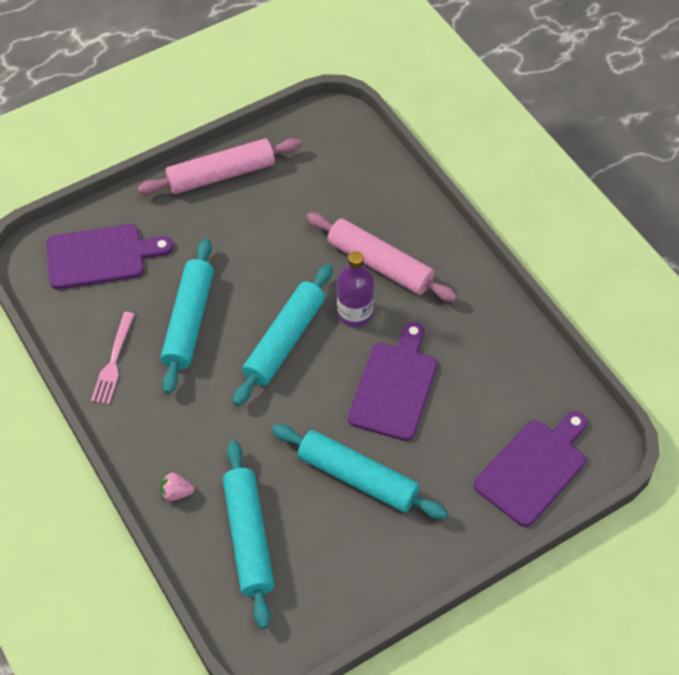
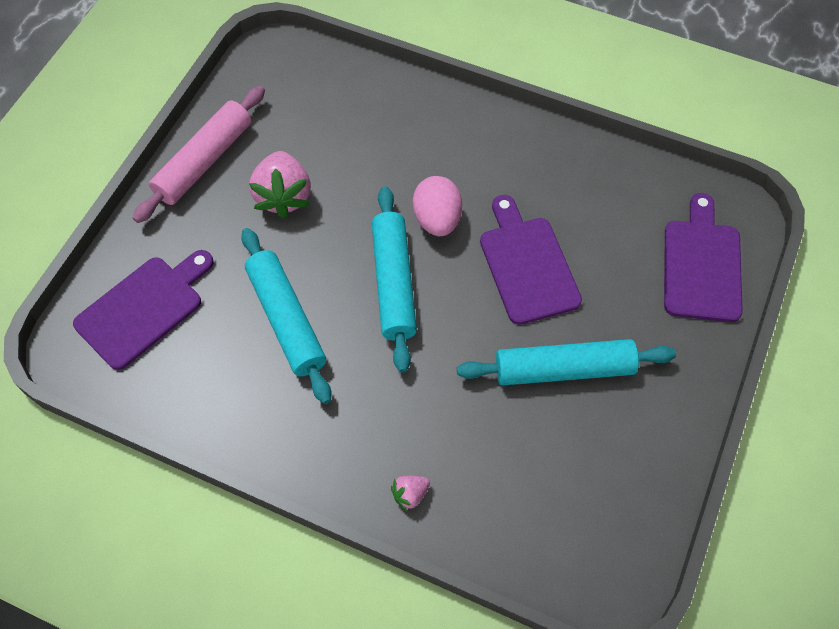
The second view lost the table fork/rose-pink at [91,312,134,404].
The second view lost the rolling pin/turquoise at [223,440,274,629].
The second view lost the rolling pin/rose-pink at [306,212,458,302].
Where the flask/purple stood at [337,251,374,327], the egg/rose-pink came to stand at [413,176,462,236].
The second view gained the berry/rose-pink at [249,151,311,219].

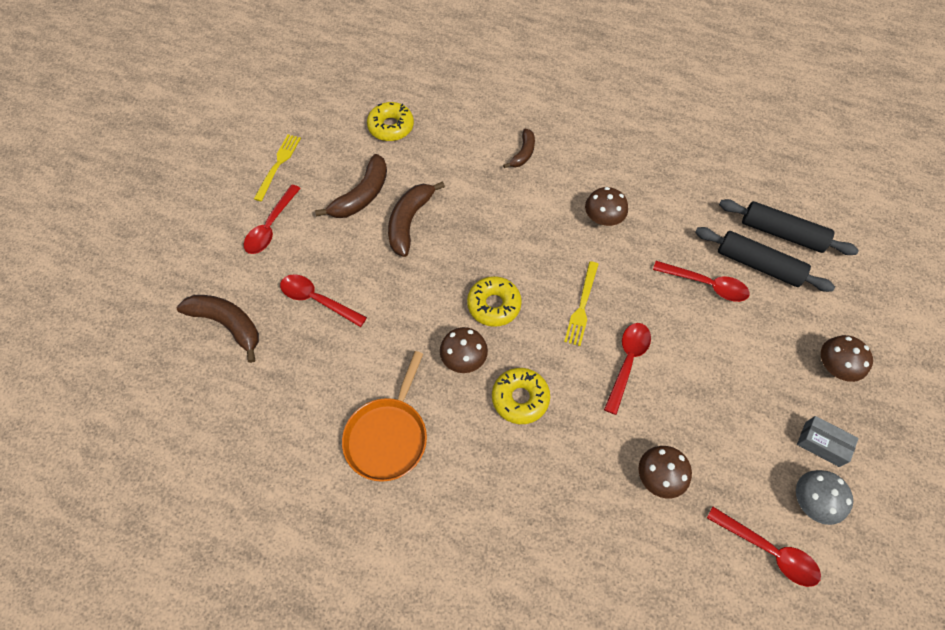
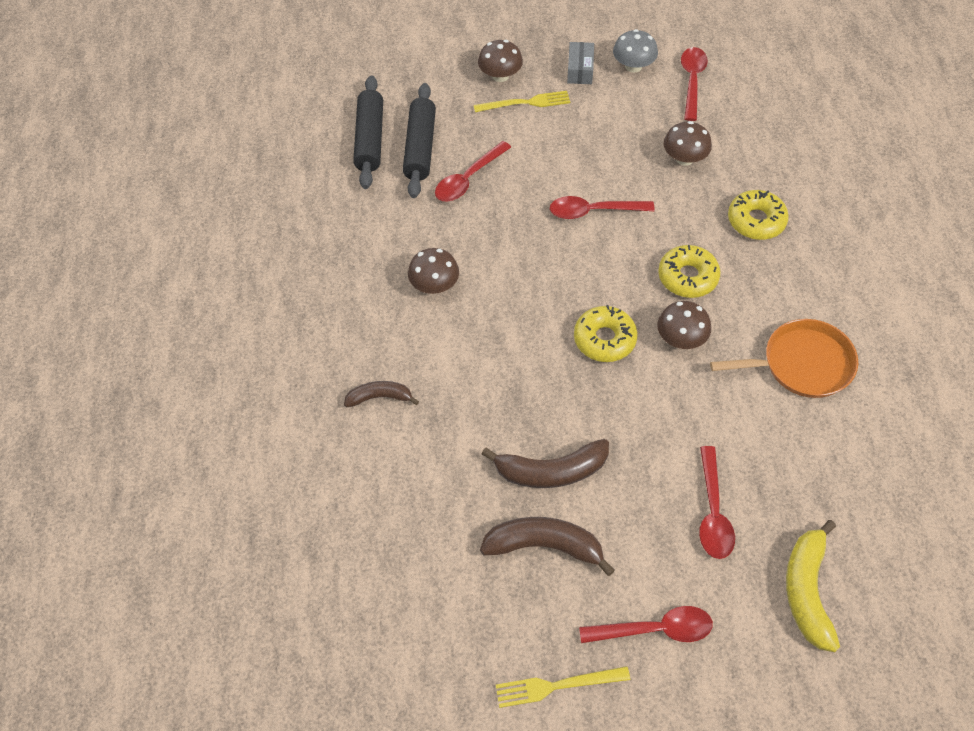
What was the toy banana/brown at [176,295,259,363] turned into the toy banana/golden at [786,520,840,652].
The doughnut/golden ended up elsewhere, having gone from [367,102,414,141] to [728,190,789,240].
The table fork/golden ended up elsewhere, having gone from [564,261,599,346] to [474,91,570,112].
The teaspoon/crimson at [653,261,750,302] ended up facing another way, 135 degrees counterclockwise from before.

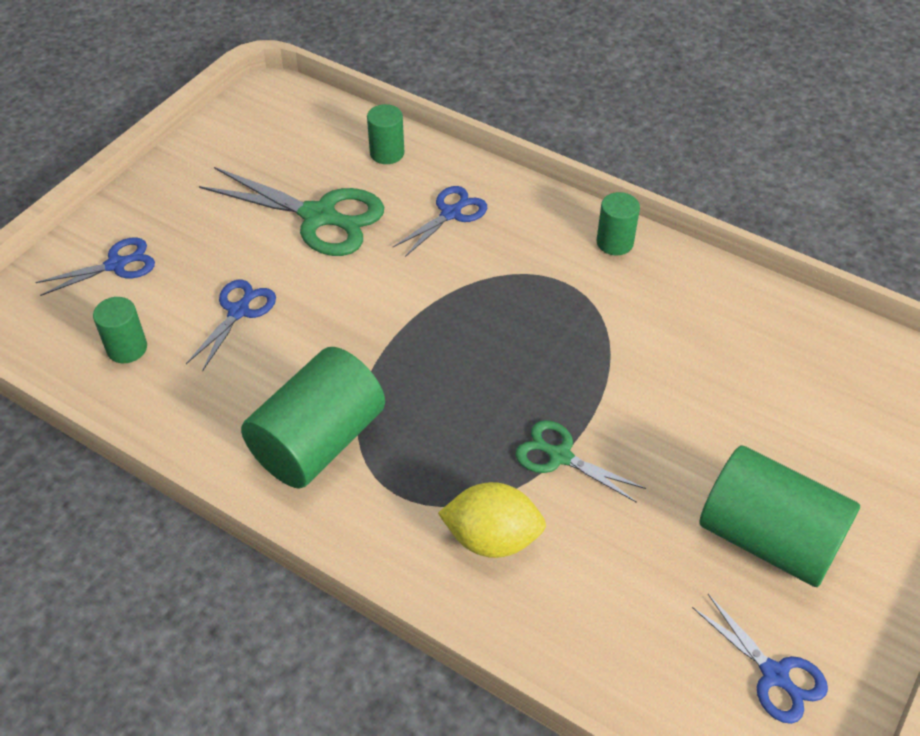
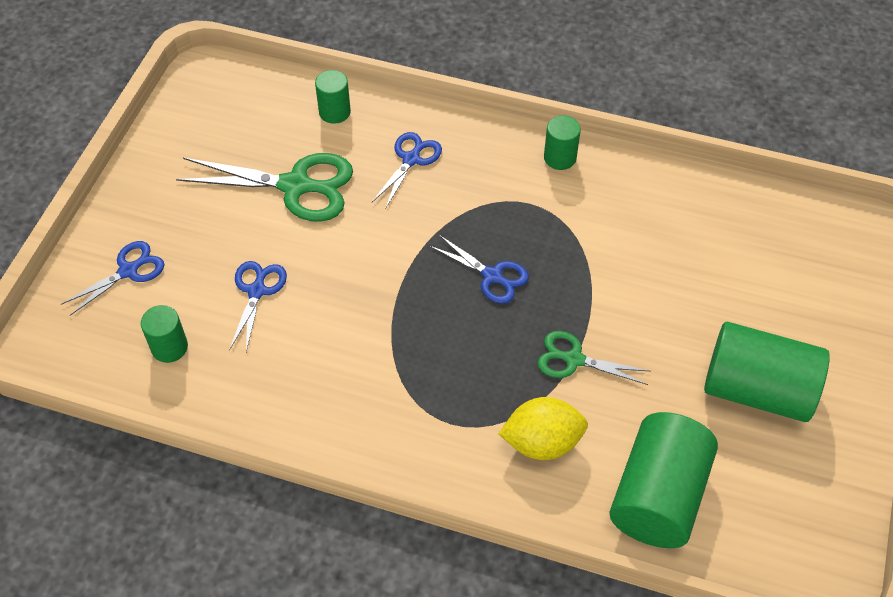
The cylinder/leaf-green ended up elsewhere, having gone from [241,347,385,489] to [609,412,718,548].
The shears/royal blue ended up elsewhere, having gone from [692,594,828,724] to [430,235,529,304].

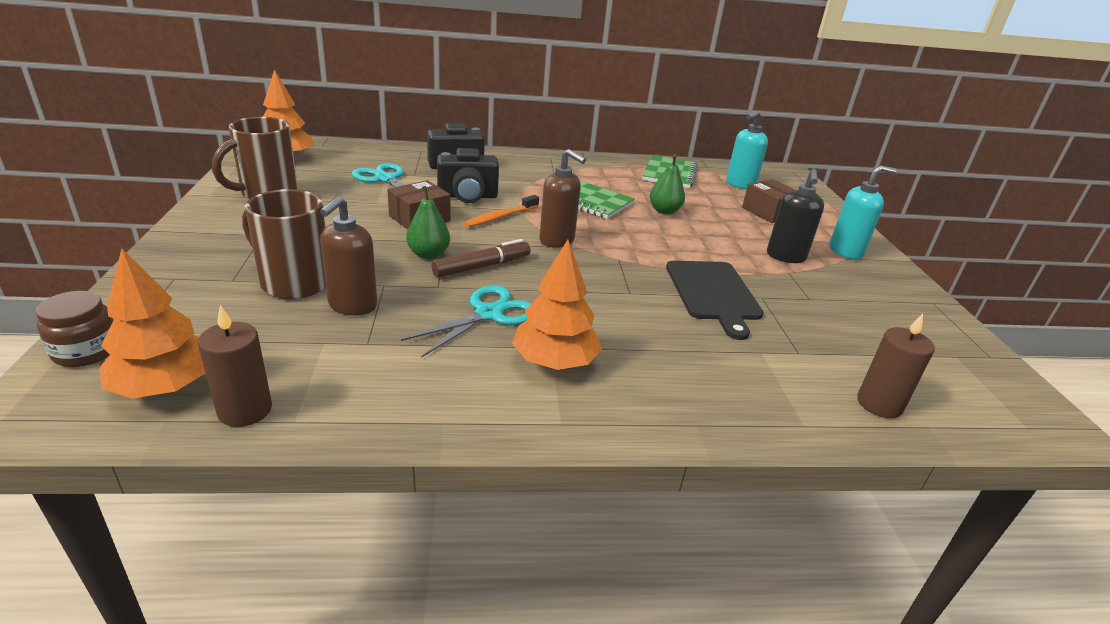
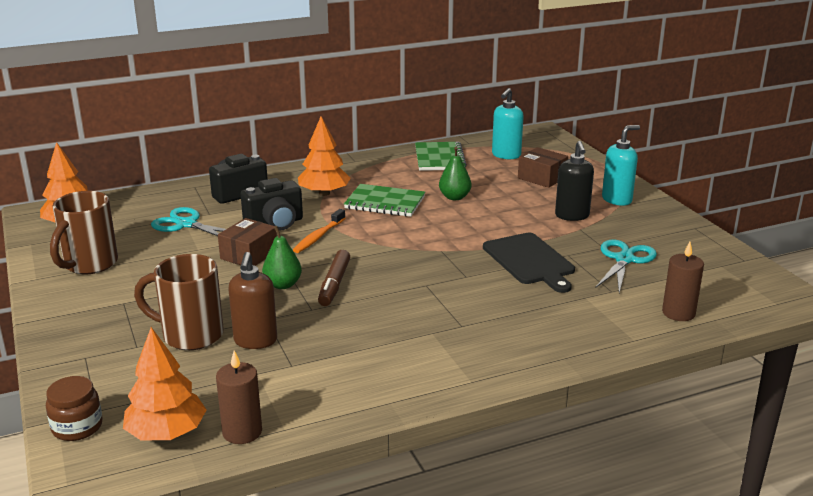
The shears/turquoise ended up elsewhere, having gone from [401,285,531,358] to [596,240,657,293].
The felt pen/brown at [431,239,530,278] ended up facing another way, 150 degrees clockwise from before.
The tree/bright orange ended up elsewhere, having gone from [512,240,602,370] to [298,116,351,196].
The second view lost the soap pump/brown at [539,149,586,248].

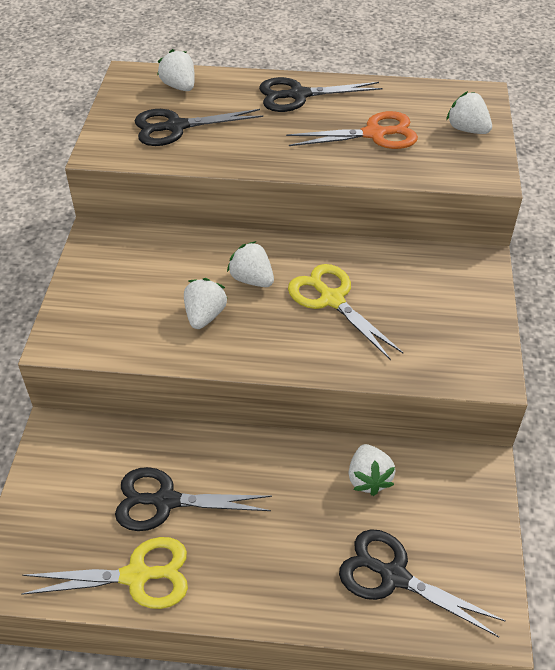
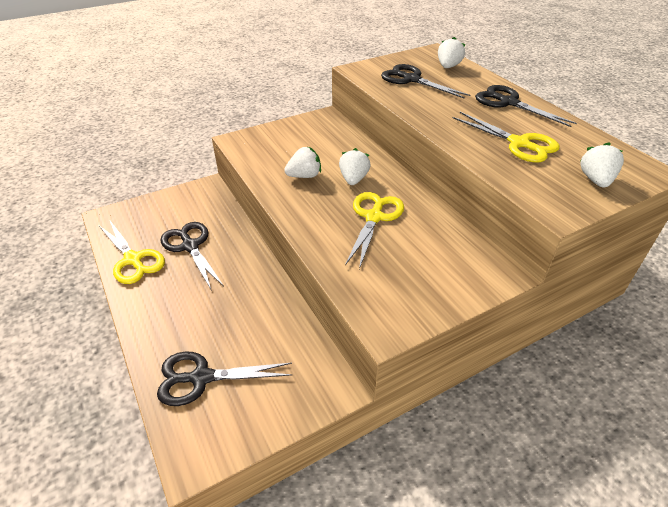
What was the shears/bright orange at [286,111,418,149] turned into the shears/golden at [452,112,560,162].
The shears/jet-black at [339,529,505,637] ended up facing another way, 90 degrees counterclockwise from before.
The second view lost the berry/white at [349,444,395,496].

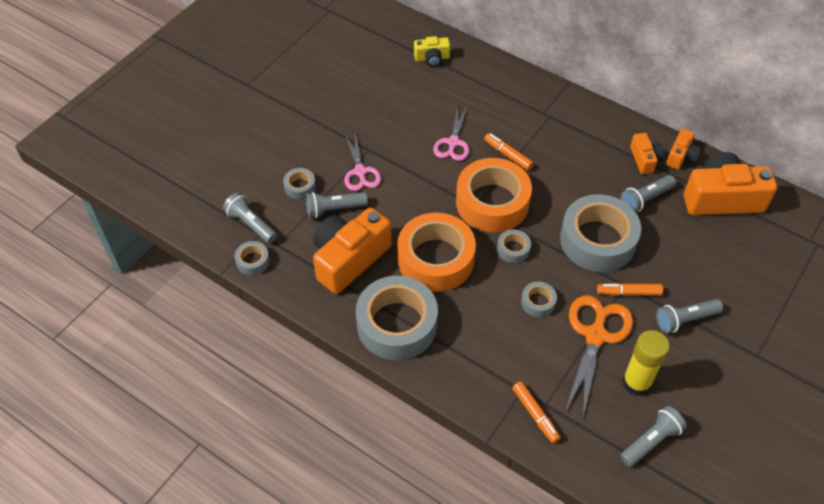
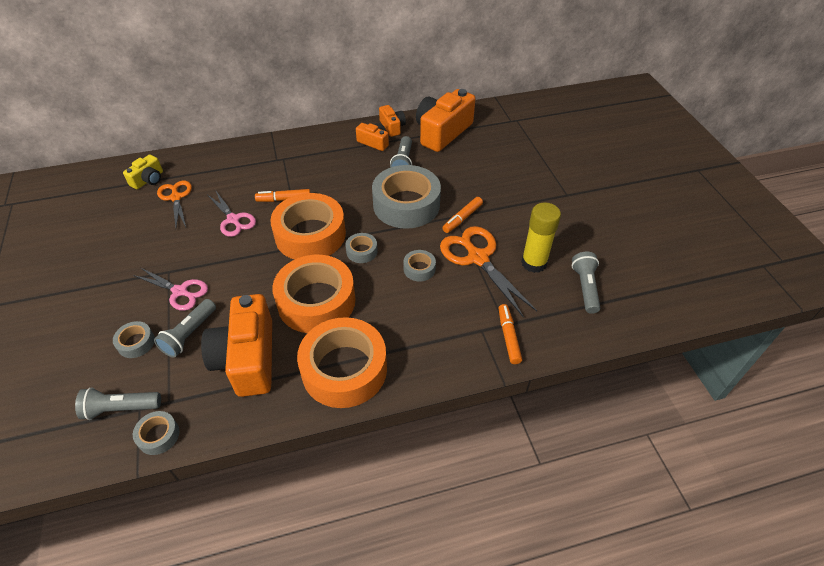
What was the tape/ash-grey at [356,276,438,360] turned into the tape/bright orange at [297,317,387,408].
The felt pen/bright orange at [512,381,561,443] ended up facing another way, 105 degrees counterclockwise from before.
The second view lost the torch/ash-grey at [656,299,723,333].
The second view gained the shears/bright orange at [157,180,192,228].

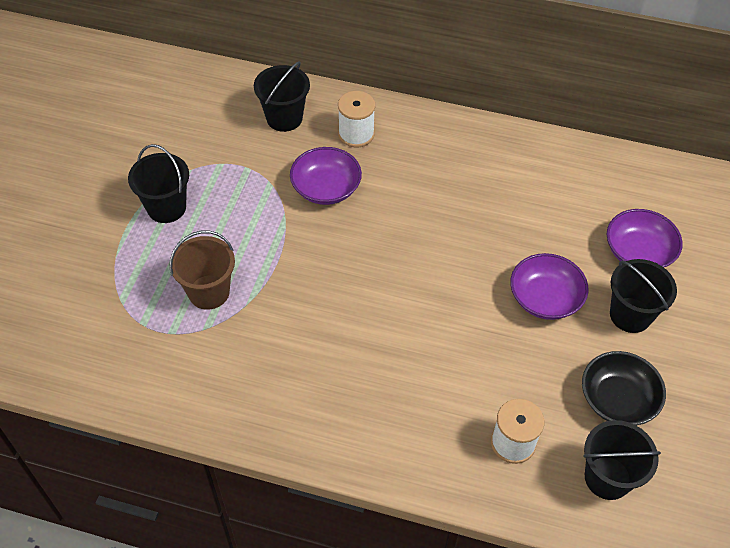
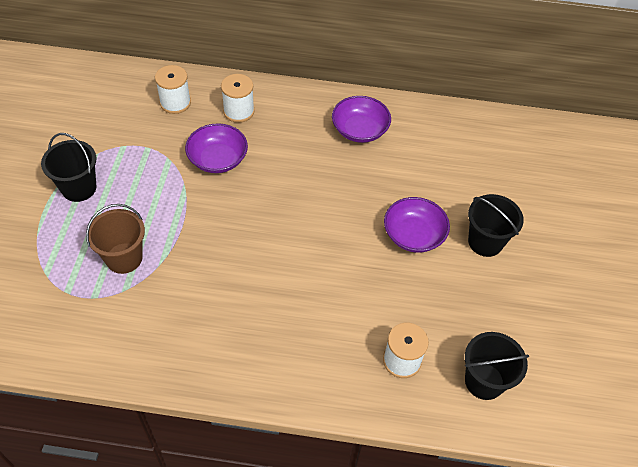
Where the sand bucket/jet-black stood at [254,62,310,132], the bobbin/white came to stand at [155,65,191,114].
The second view lost the deep dish/jet-black at [582,351,666,426].
The deep dish/purple ended up elsewhere, having gone from [607,209,683,267] to [332,96,391,143].

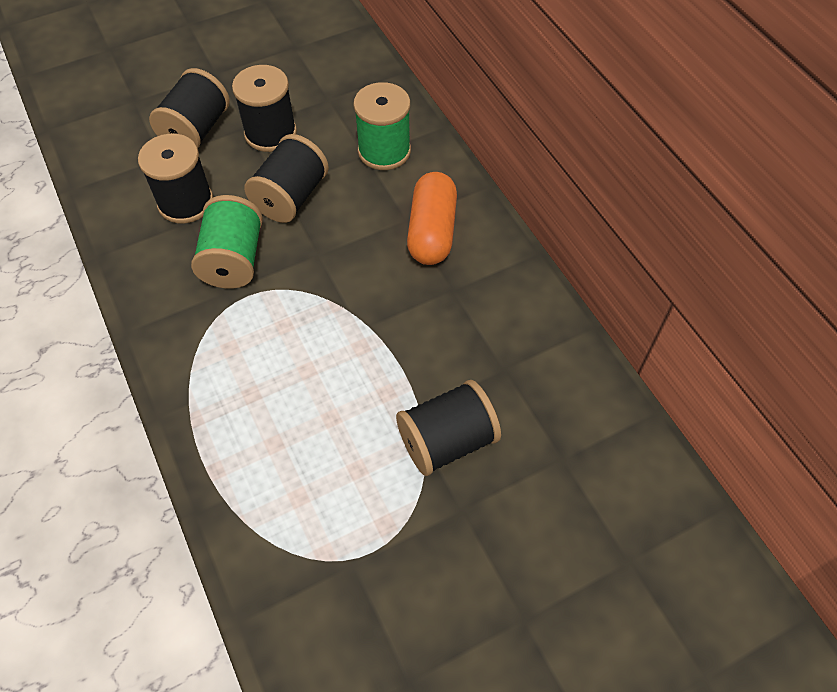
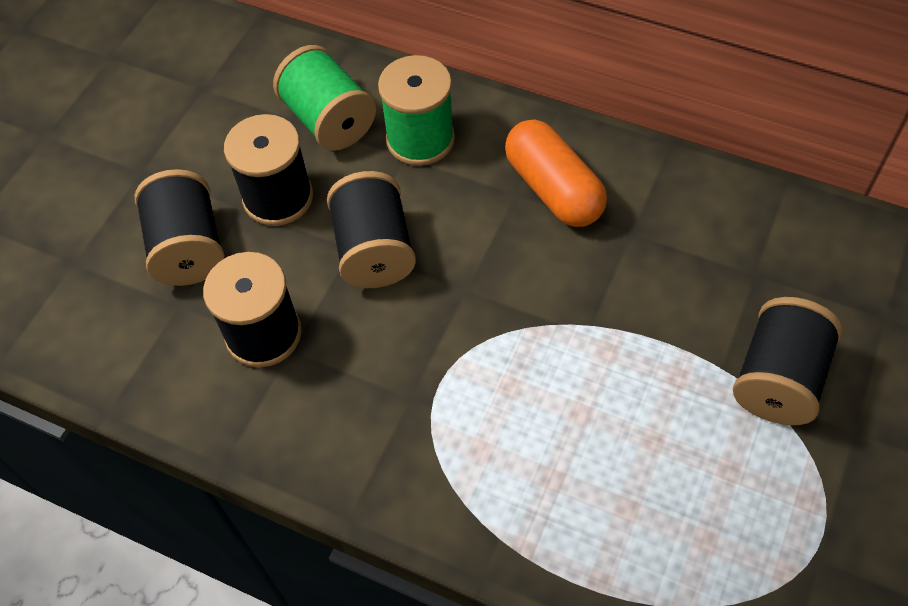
The bobbin/leaf-green ended up elsewhere, having gone from [191,195,263,289] to [273,45,376,151].

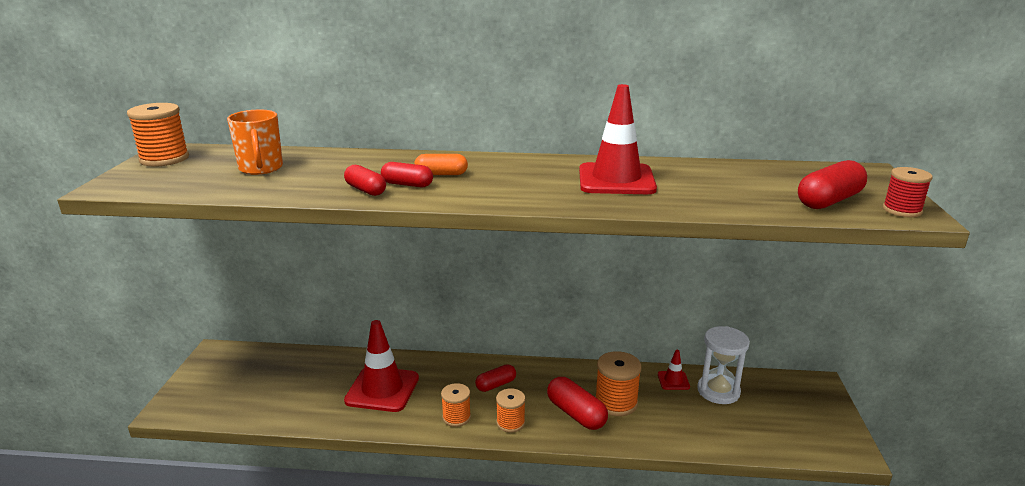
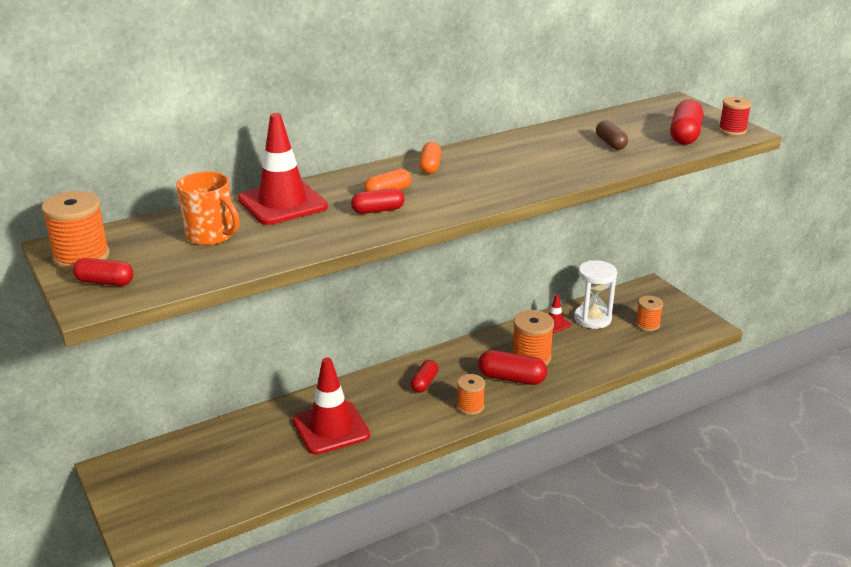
The pill shape/crimson ended up elsewhere, having gone from [344,165,386,196] to [73,258,133,286].
The bobbin/bright orange ended up elsewhere, having gone from [441,383,471,427] to [635,296,663,331].
The safety cone/crimson ended up elsewhere, having gone from [579,84,657,194] to [238,113,328,225].
The second view gained the pill shape/bright orange at [419,142,441,174].
The second view gained the pill shape/brown at [596,120,628,150].

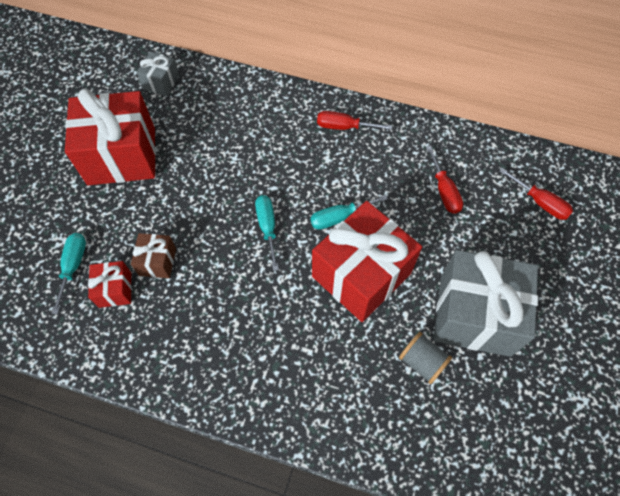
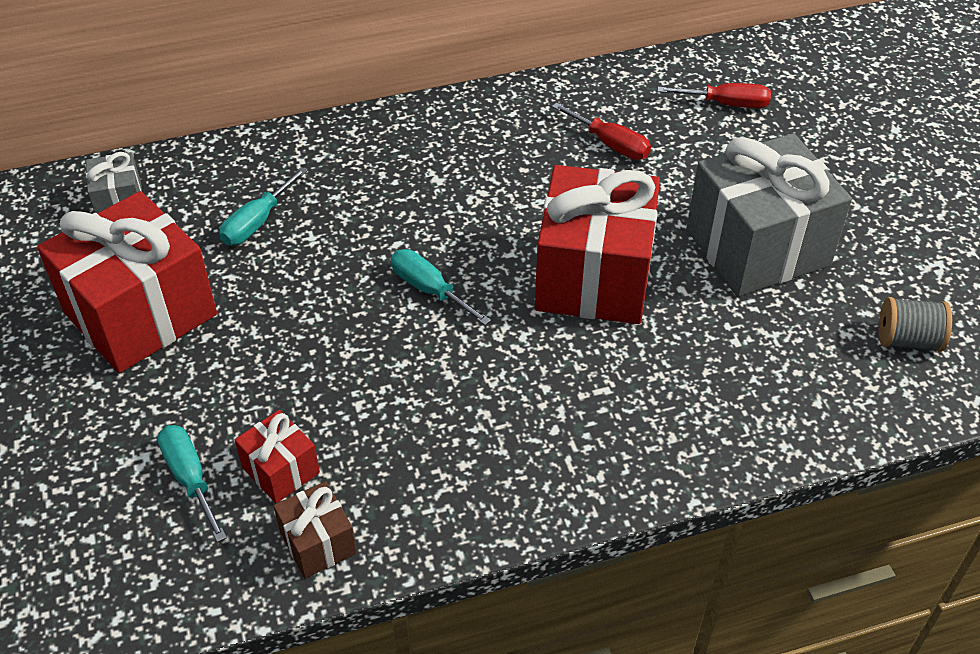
The wrapped gift/brown ended up elsewhere, having gone from [131,233,176,278] to [274,481,357,579].
The screwdriver/turquoise ended up elsewhere, having gone from [310,195,388,230] to [219,167,308,245].
The second view lost the screwdriver/crimson at [317,111,392,130].
The bobbin/ash-grey ended up elsewhere, having gone from [399,332,452,384] to [879,297,952,352].

